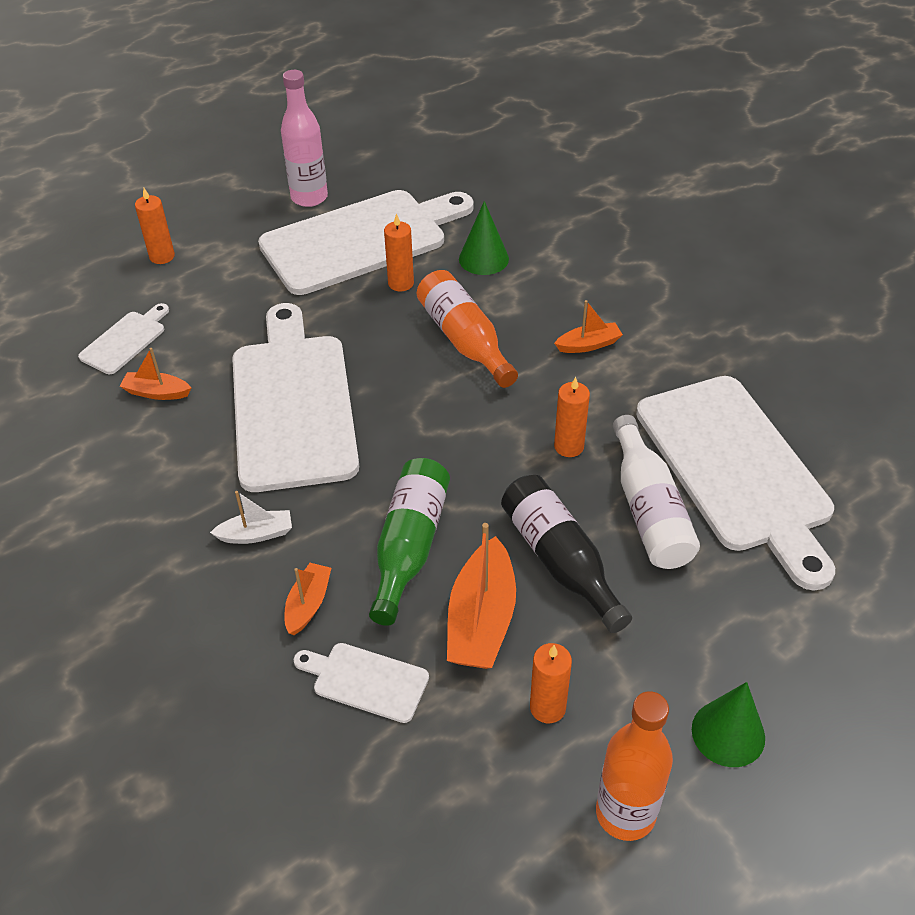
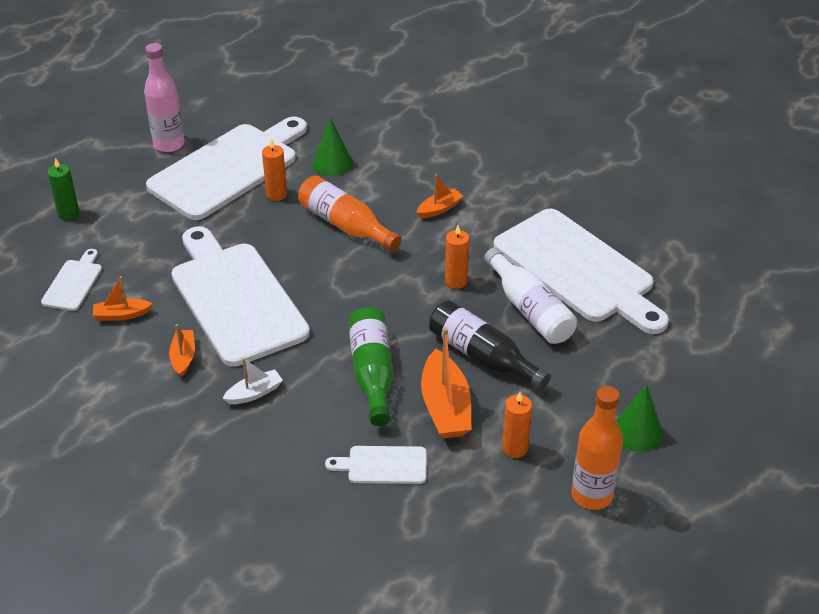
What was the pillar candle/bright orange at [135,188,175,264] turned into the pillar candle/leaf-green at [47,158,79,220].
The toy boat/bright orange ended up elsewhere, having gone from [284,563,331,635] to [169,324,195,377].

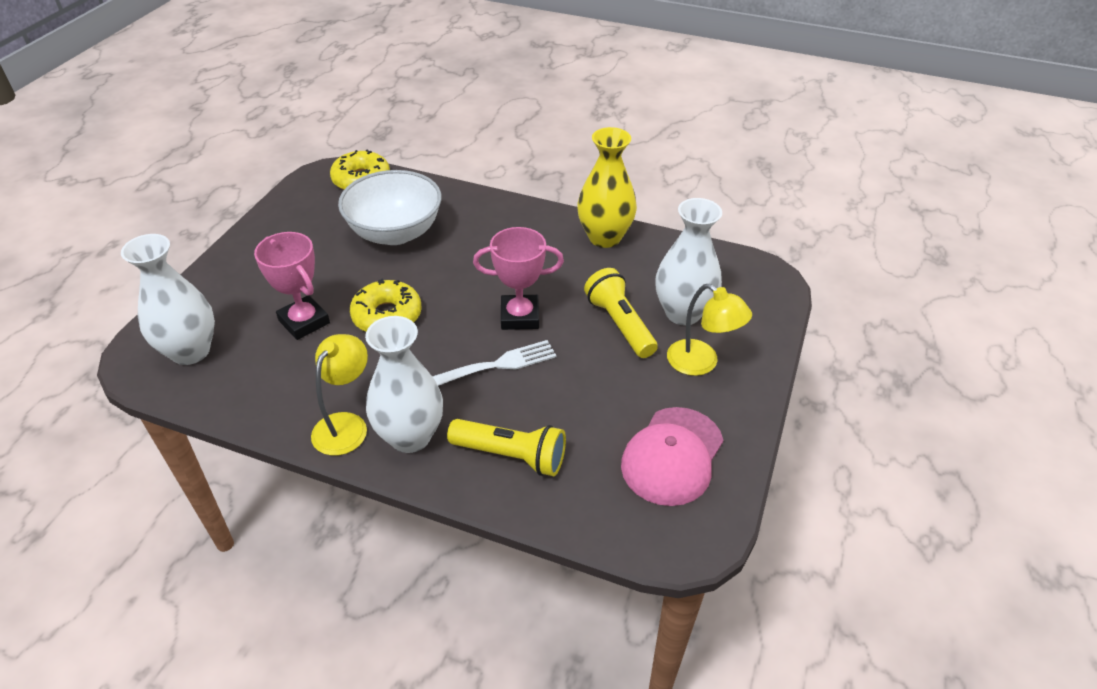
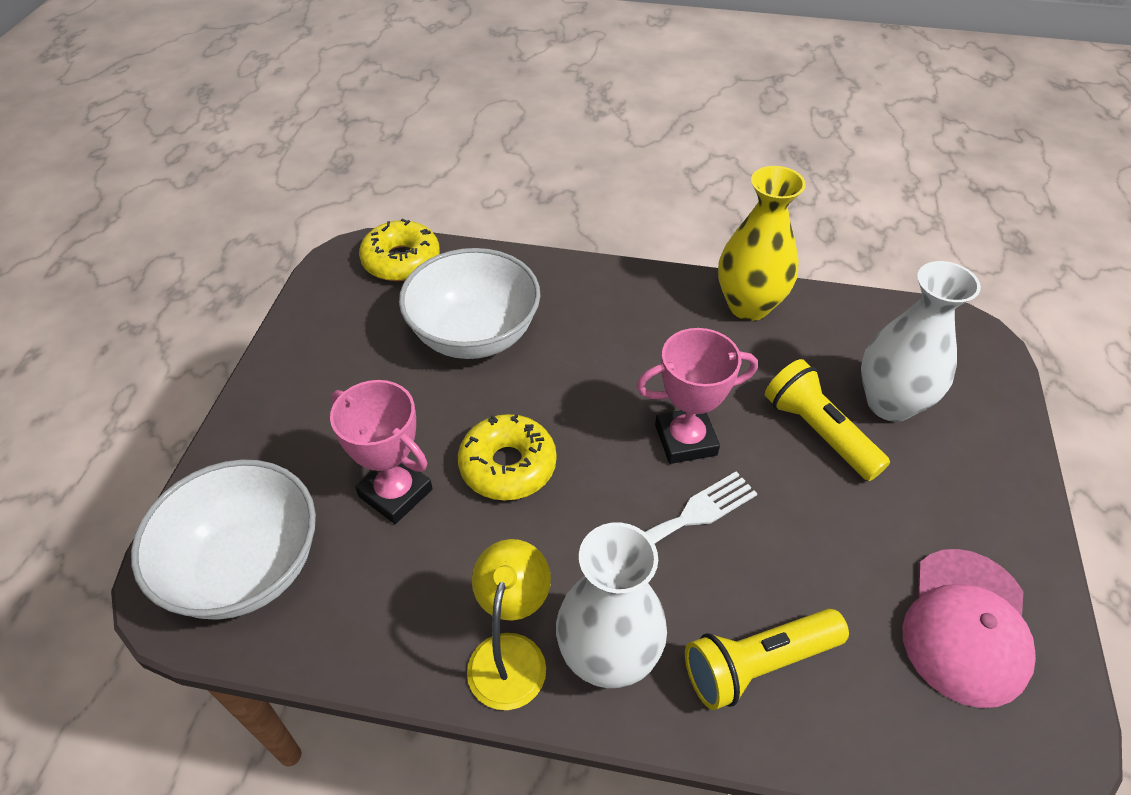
Where the vase/white stood at [121,234,215,365], the deep dish/white came to stand at [131,459,316,620].
The torch/golden at [447,419,566,476] ended up facing another way, 150 degrees clockwise from before.
The second view lost the desk lamp/golden at [667,284,752,376].

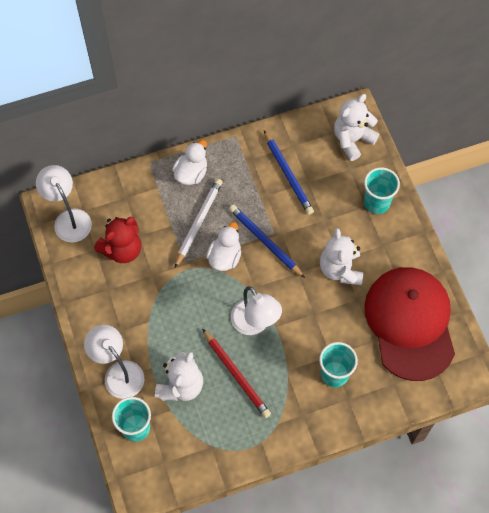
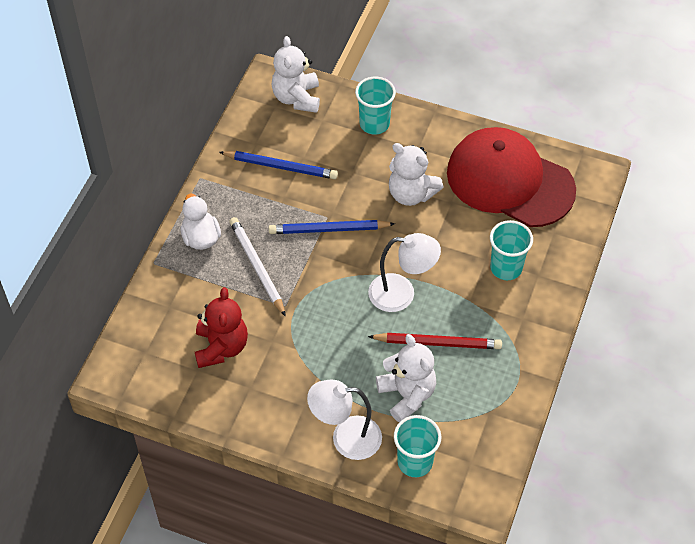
The second view lost the desk lamp/white at [36,165,92,243].
The second view lost the rubber duck/white at [206,222,241,271].

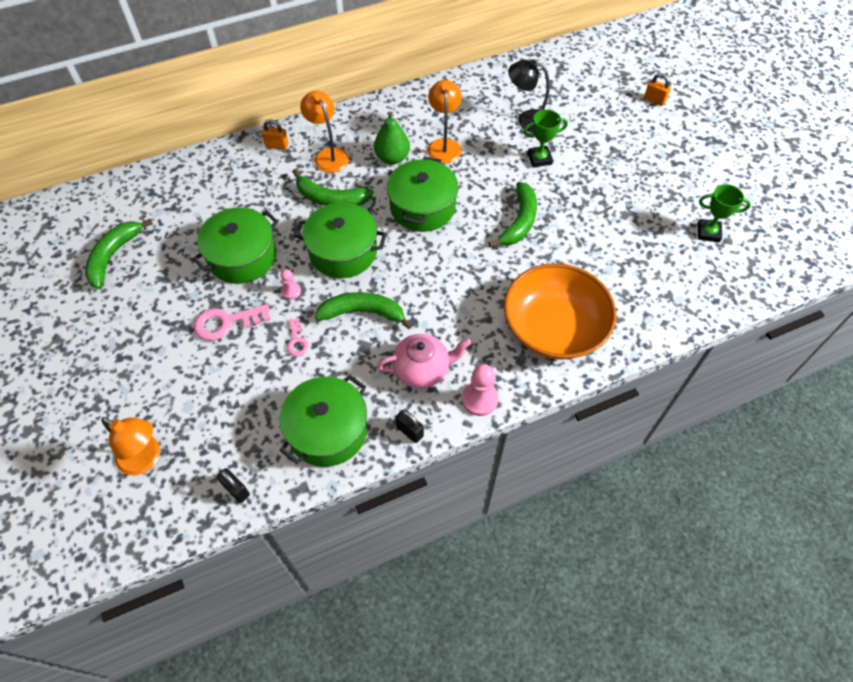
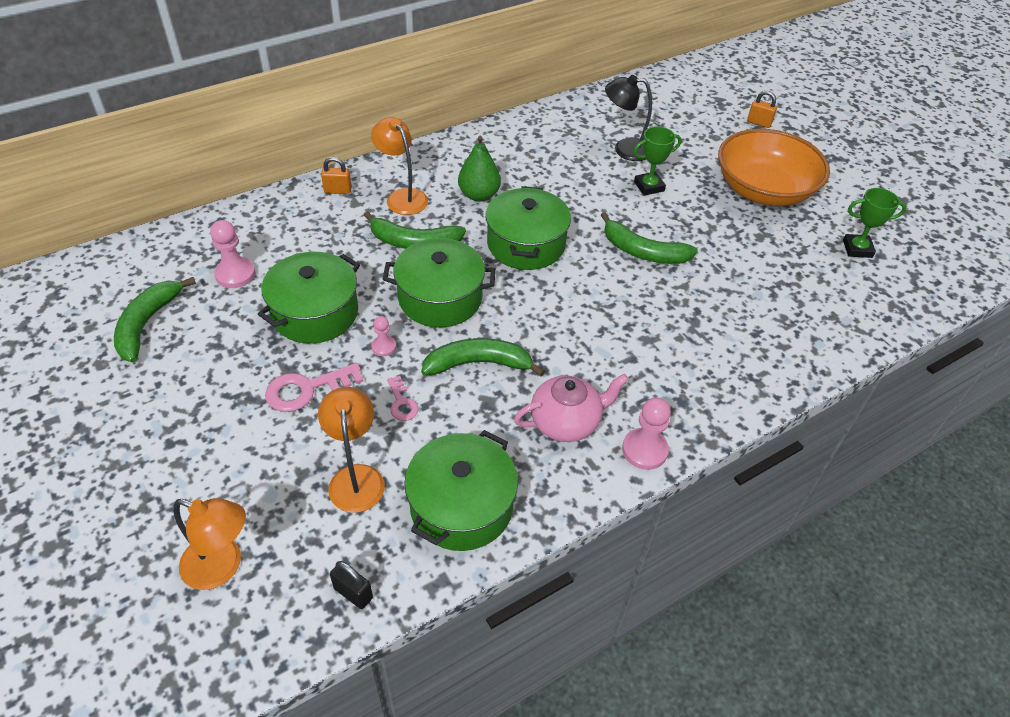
The second view lost the padlock/jet-black at [395,410,424,443].
The desk lamp/bright orange ended up elsewhere, having gone from [428,80,462,163] to [318,387,385,513].
The toy banana/leaf-green at [488,182,537,248] ended up facing another way, 105 degrees clockwise from before.
The deep dish/bright orange ended up elsewhere, having gone from [504,263,616,360] to [718,129,830,206].
The second view gained the pawn/rose-pink at [210,220,255,288].

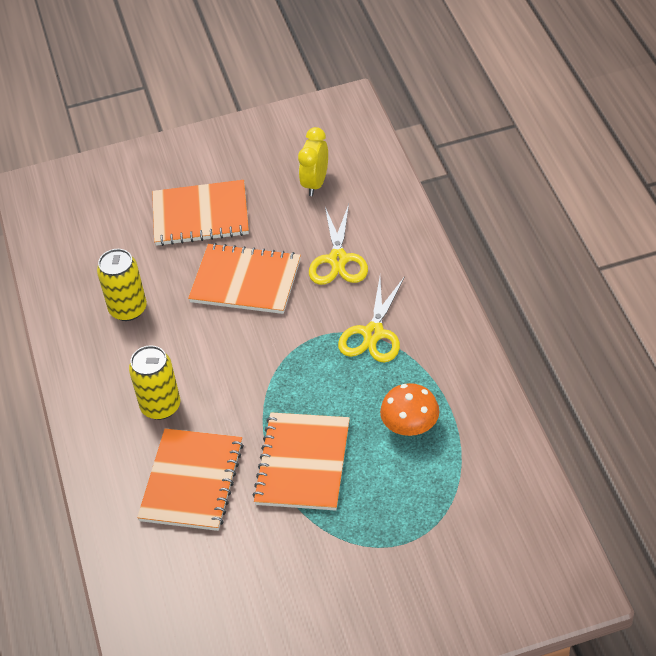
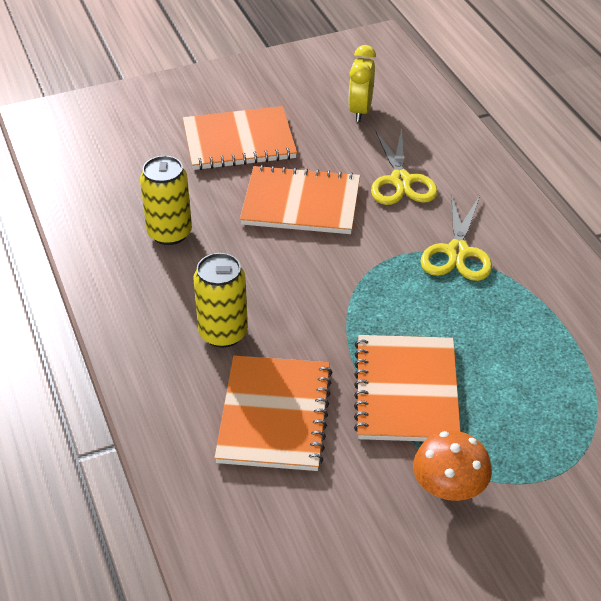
The toadstool/bright orange ended up elsewhere, having gone from [380,383,440,436] to [413,431,492,501].

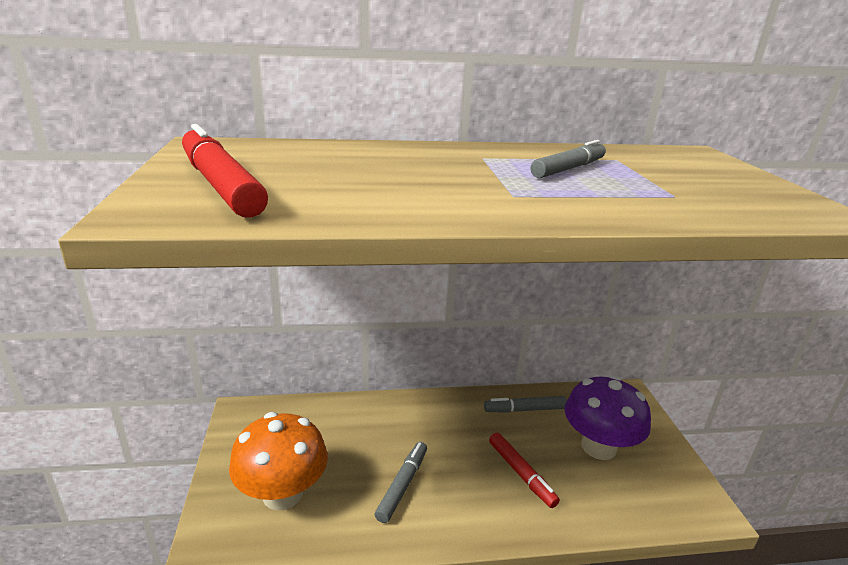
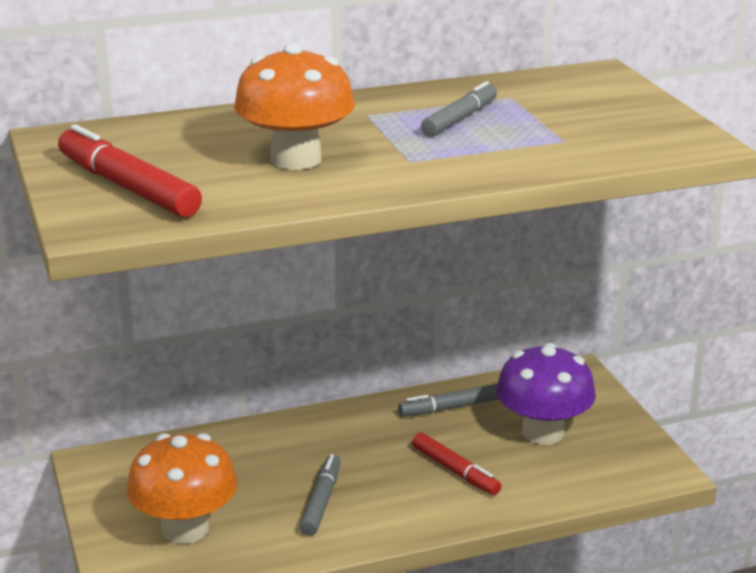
The second view gained the toadstool/bright orange at [234,43,355,170].

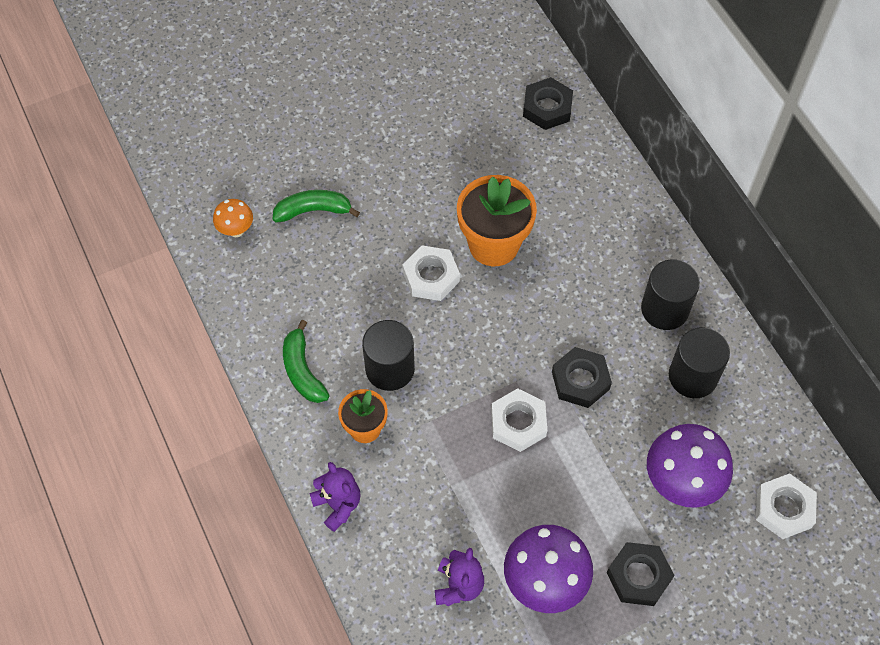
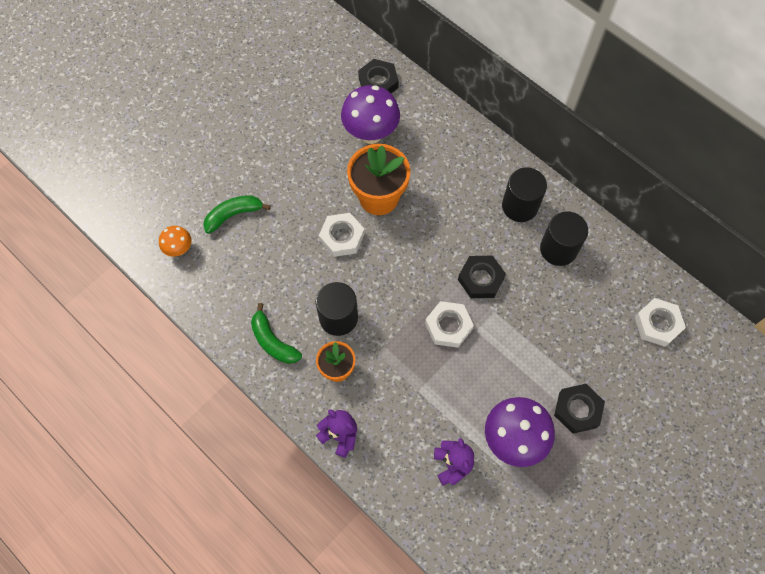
The toadstool/purple ended up elsewhere, having gone from [647,424,733,508] to [341,85,400,144].

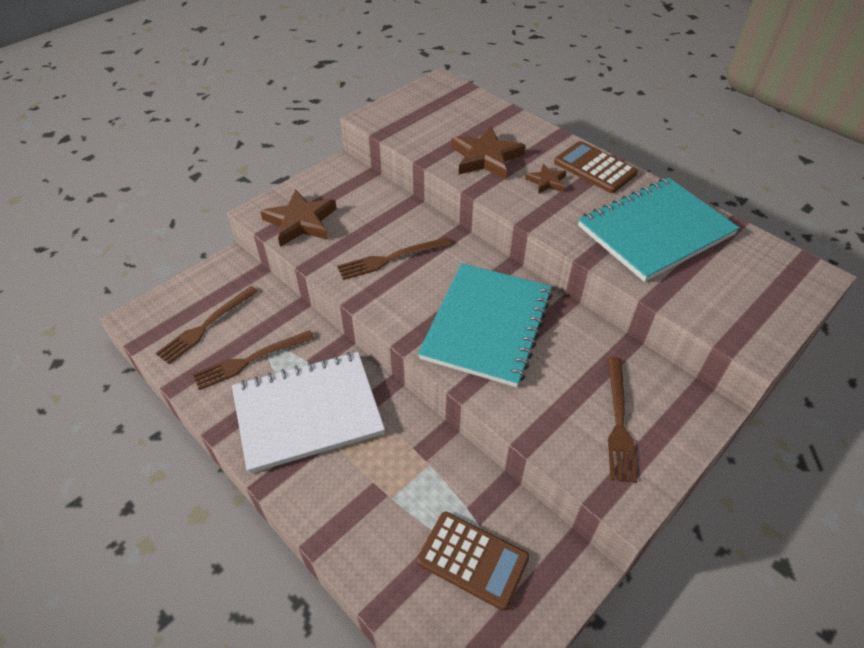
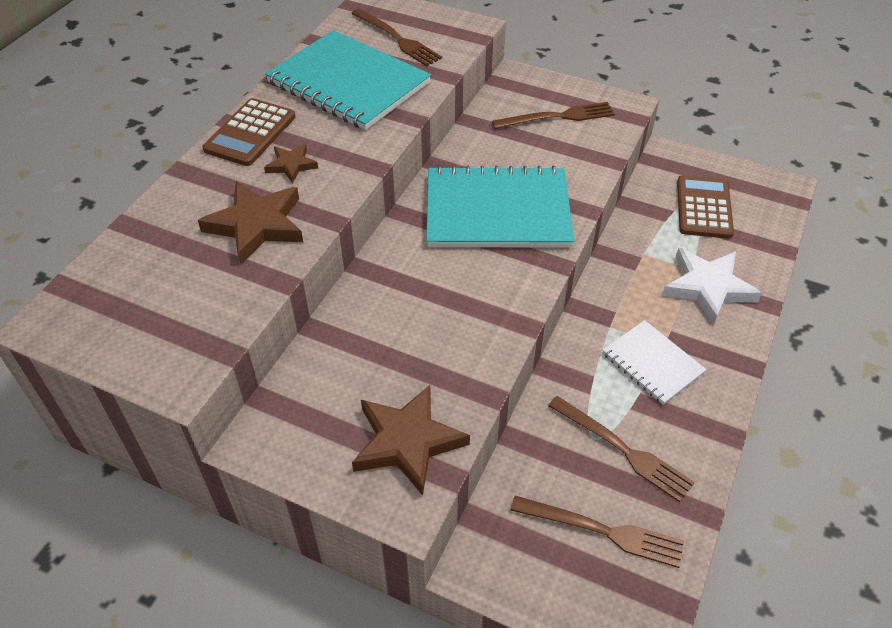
The size of the exercise book/white at [232,352,385,473] changed by a factor of 0.54.
The table fork/brown ended up elsewhere, having gone from [337,237,451,280] to [351,8,442,67].
The second view gained the star shape/white at [662,248,762,325].

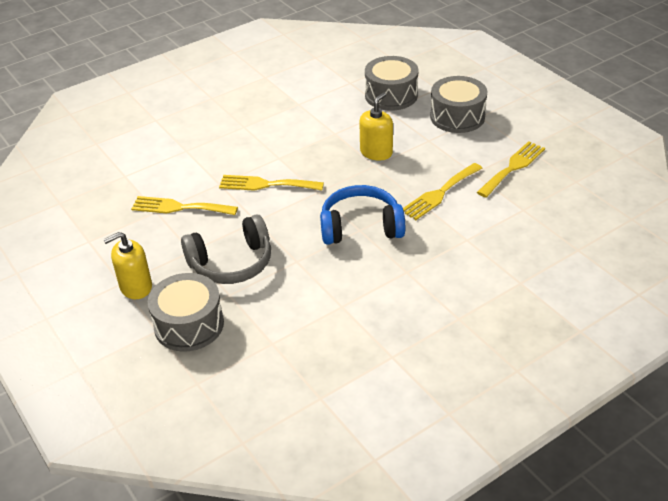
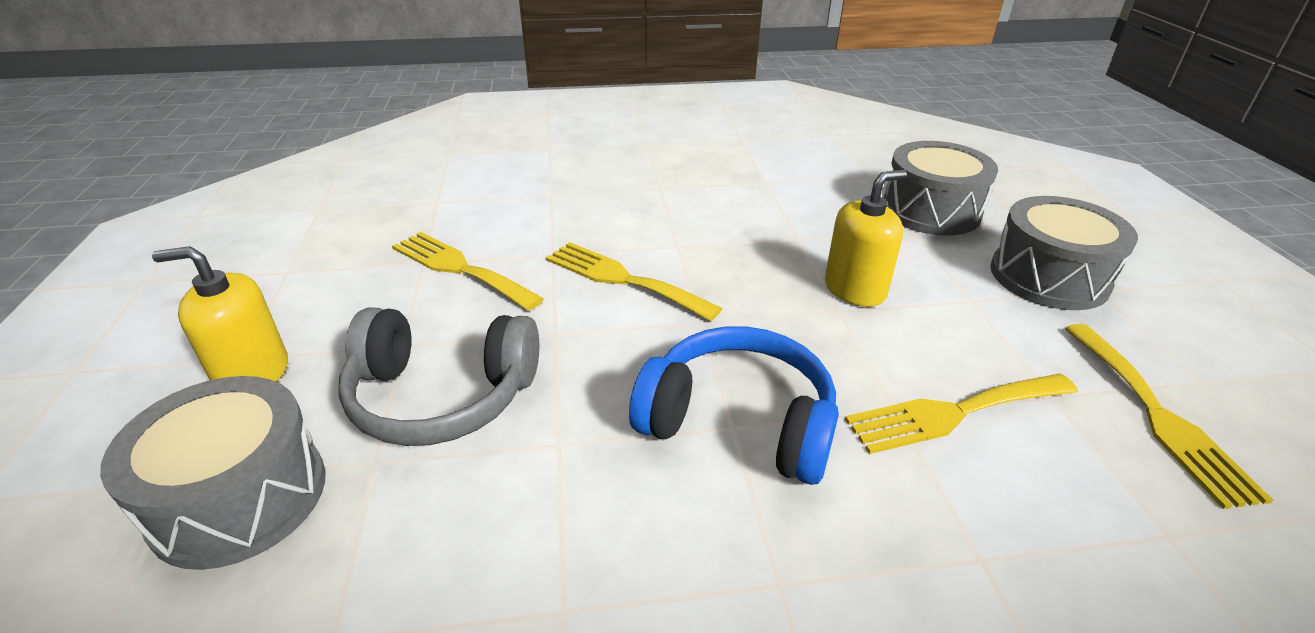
The table fork/golden at [477,141,545,198] ended up facing another way, 105 degrees clockwise from before.

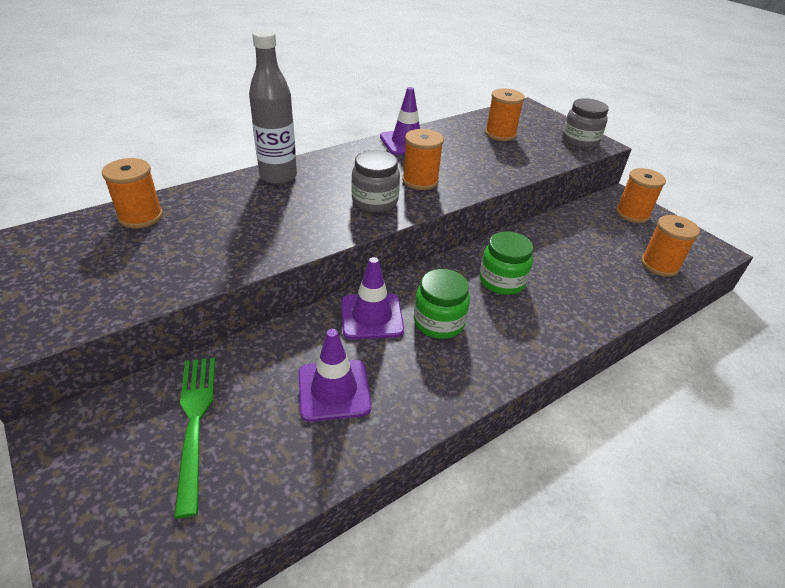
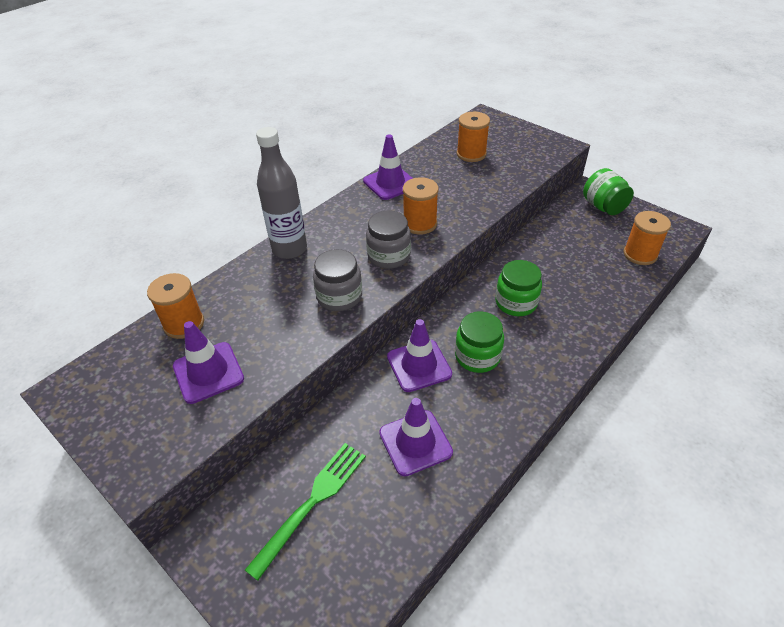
The table fork/leaf-green at [174,358,215,518] ended up facing another way, 60 degrees clockwise from before.
The jam jar/ash-grey ended up elsewhere, having gone from [562,98,609,149] to [313,249,362,311].
Where the bobbin/bright orange stood at [616,168,666,223], the jam jar/leaf-green came to stand at [583,168,634,215].
The second view gained the safety cone/purple at [173,321,244,404].

